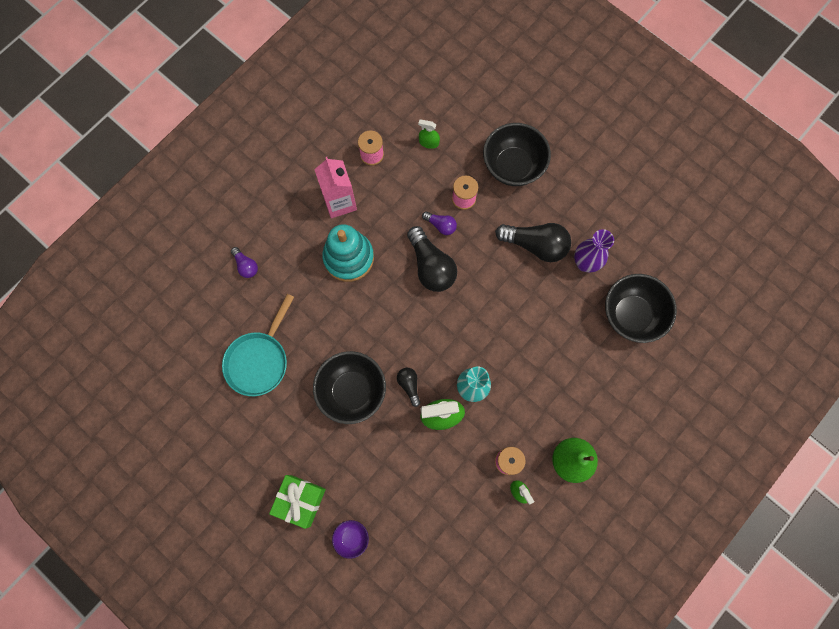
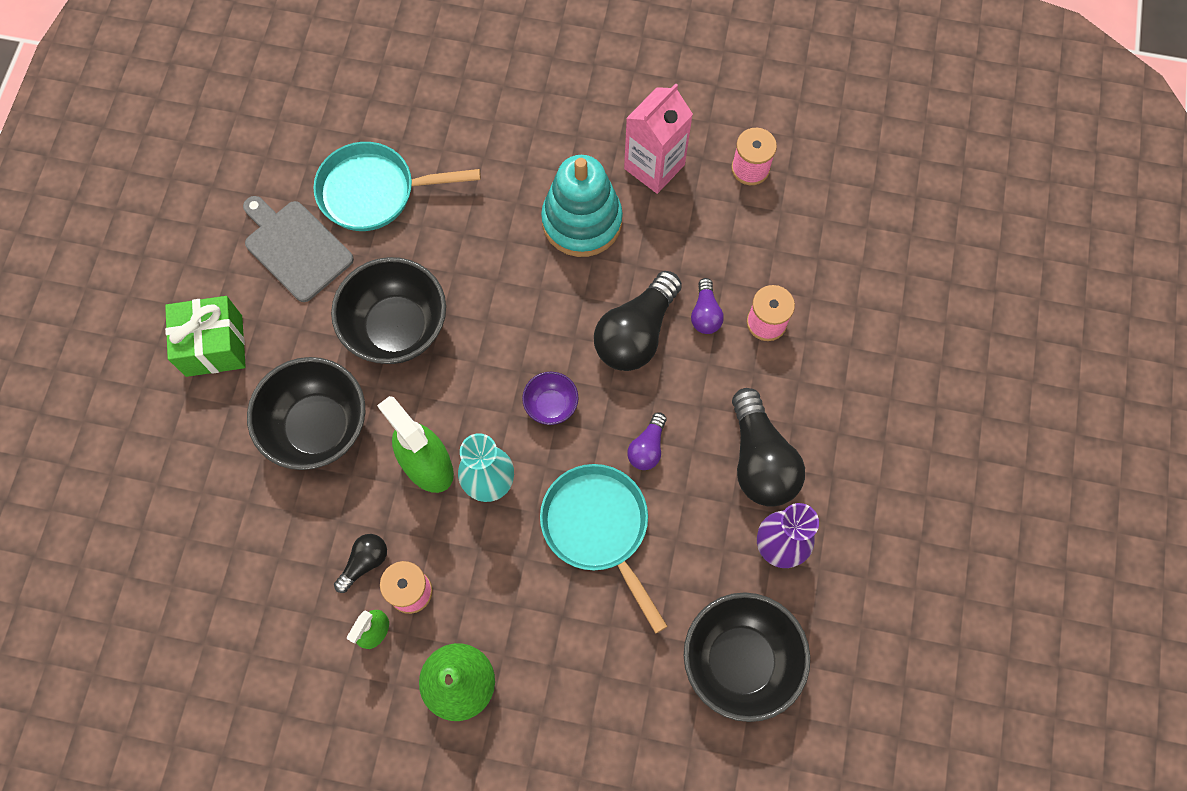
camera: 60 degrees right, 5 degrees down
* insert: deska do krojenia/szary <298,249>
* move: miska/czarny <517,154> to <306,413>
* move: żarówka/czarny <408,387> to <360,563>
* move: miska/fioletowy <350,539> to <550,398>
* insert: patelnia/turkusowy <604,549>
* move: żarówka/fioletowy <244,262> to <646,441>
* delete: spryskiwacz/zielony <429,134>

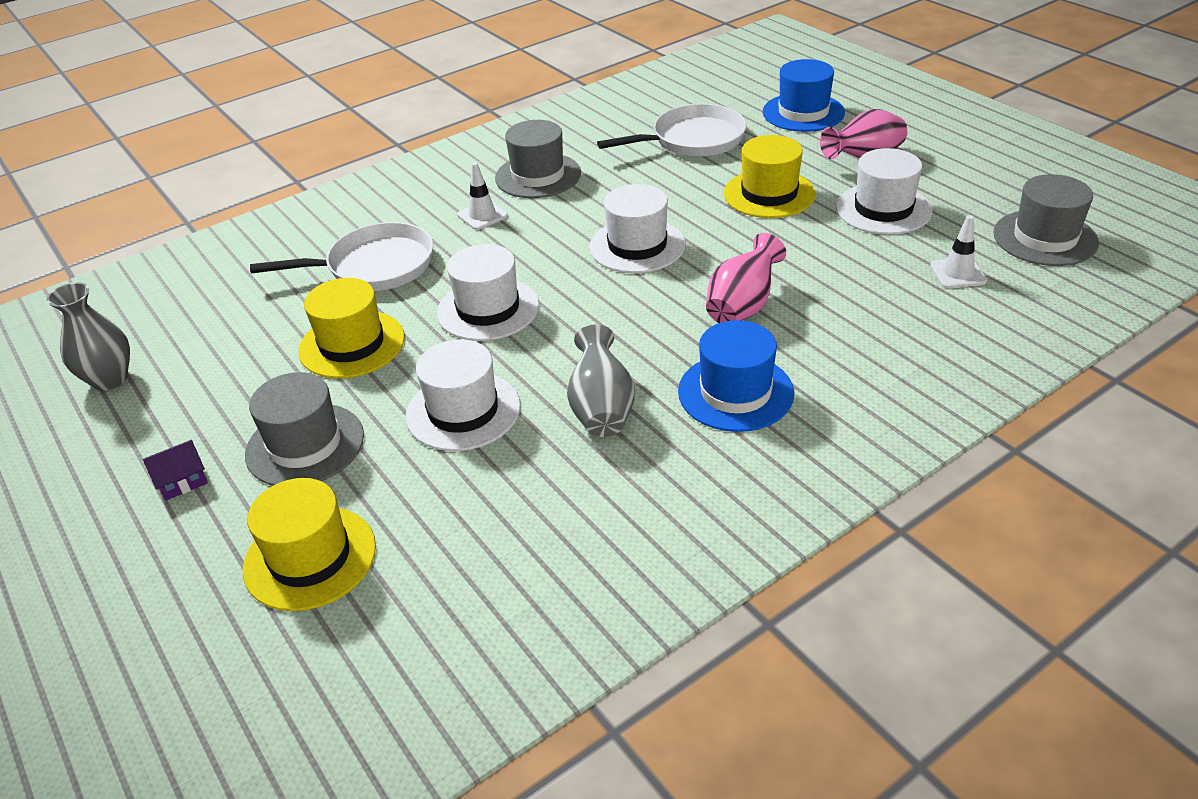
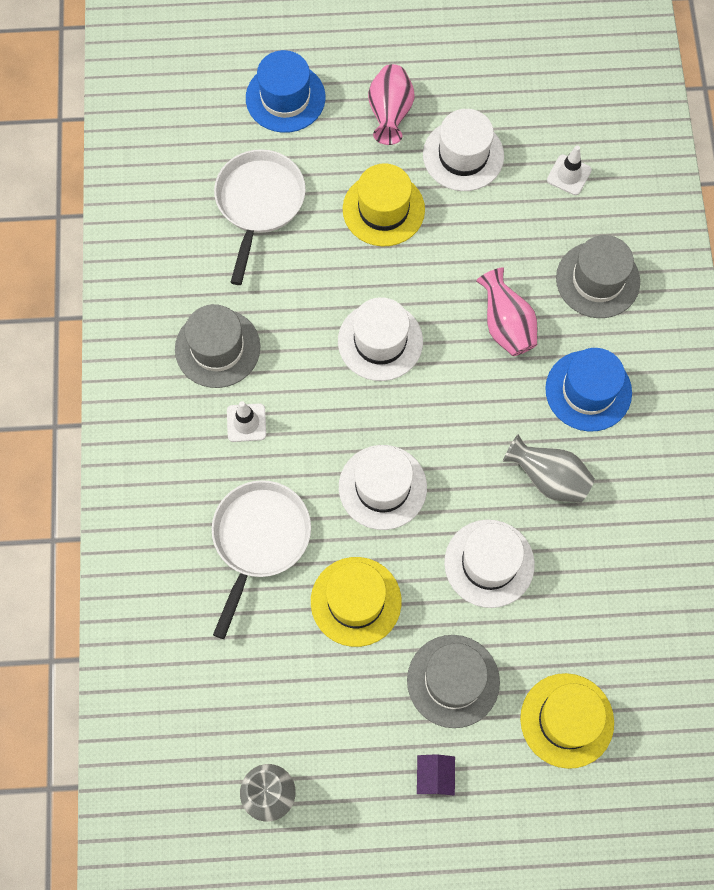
camera: 60 degrees left, 30 degrees up
* move: kapelusz/szary <1046,220> to <598,276>

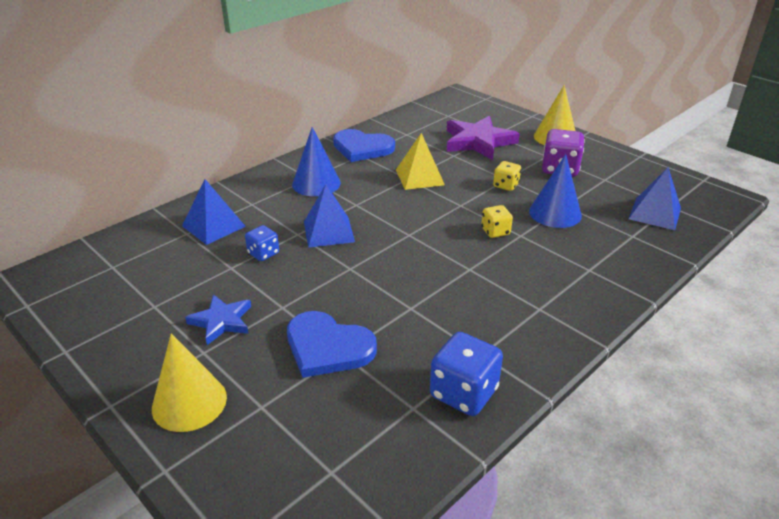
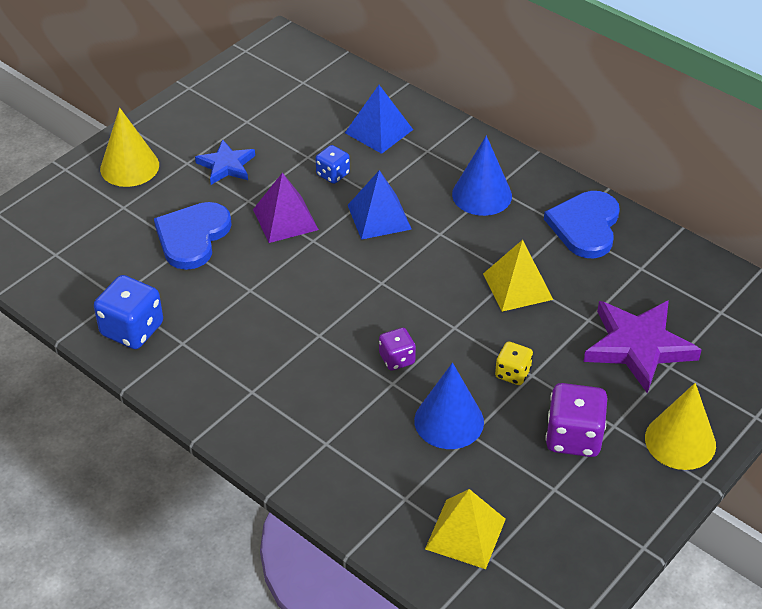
camera: 85 degrees right, 10 degrees up
* insert: piramida/fioletowy <286,207>
* recolor: kostka do gry/żółty <497,221> to kostka do gry/fioletowy <397,349>
* recolor: piramida/niebieski <655,198> to piramida/żółty <465,529>

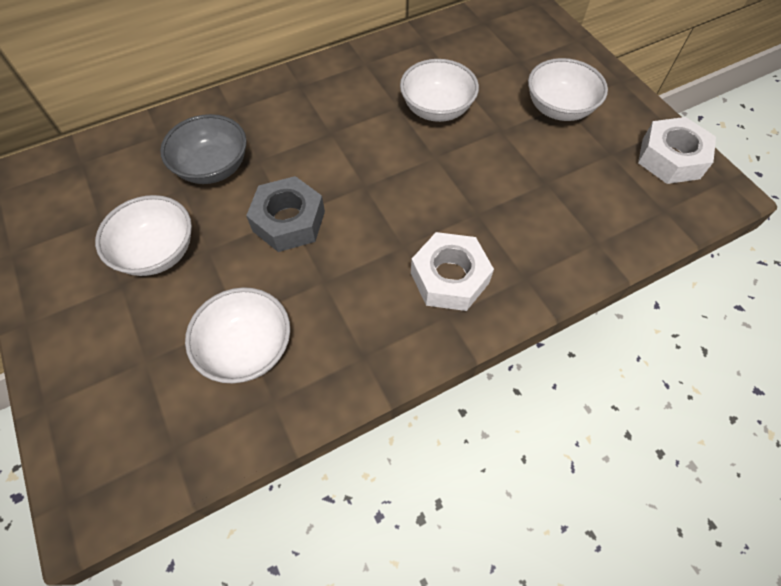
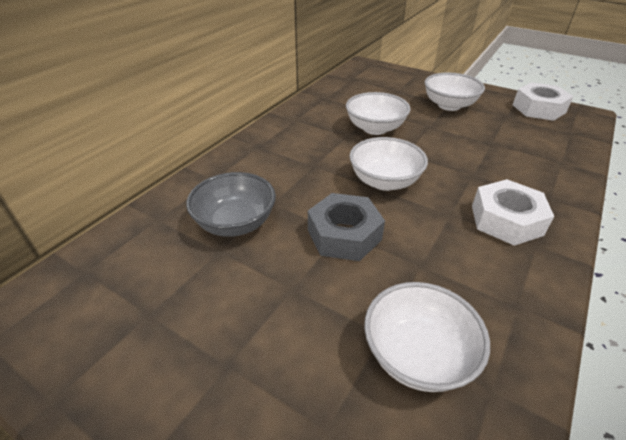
camera: 30 degrees left, 20 degrees down
* move: miska/biały <143,235> to <389,164>

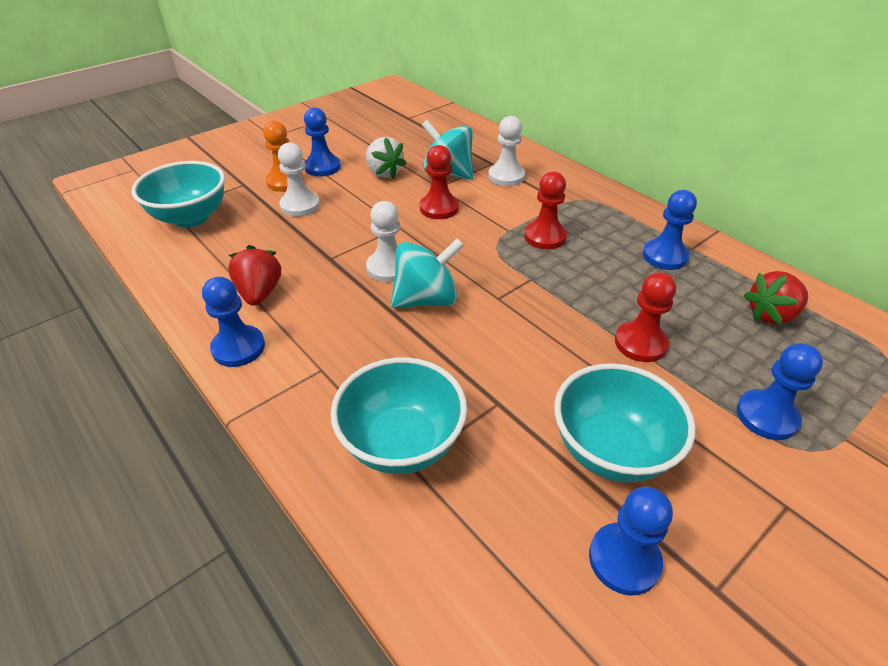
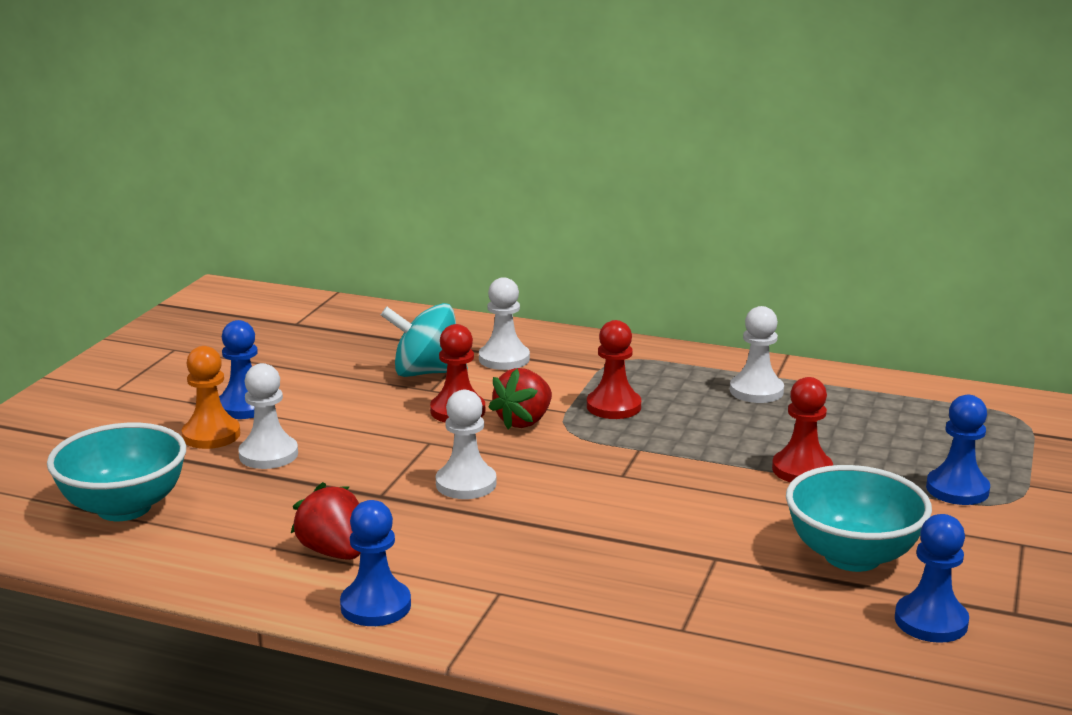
camera: 30 degrees left, 20 degrees down
* move: truskawka/czerwony <776,298> to <520,399>
* recolor: pionek/niebieski <670,230> to pionek/biały <757,354>
* delete: miska/turkusowy <399,415>
* delete: truskawka/biały <386,158>
* delete: bączek/turkusowy <427,273>

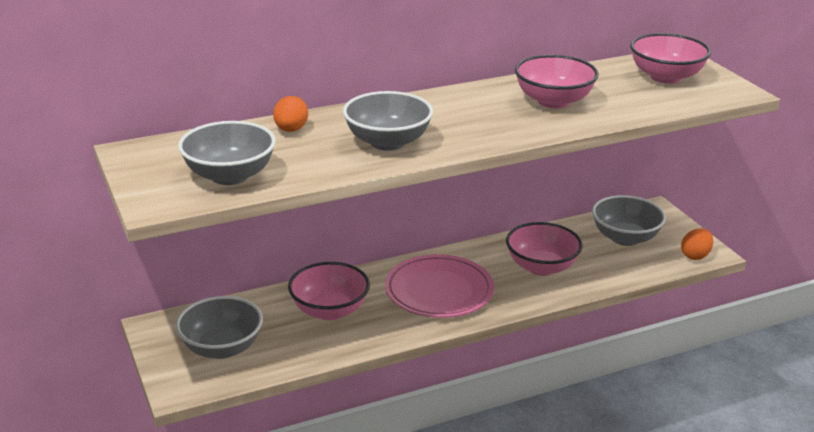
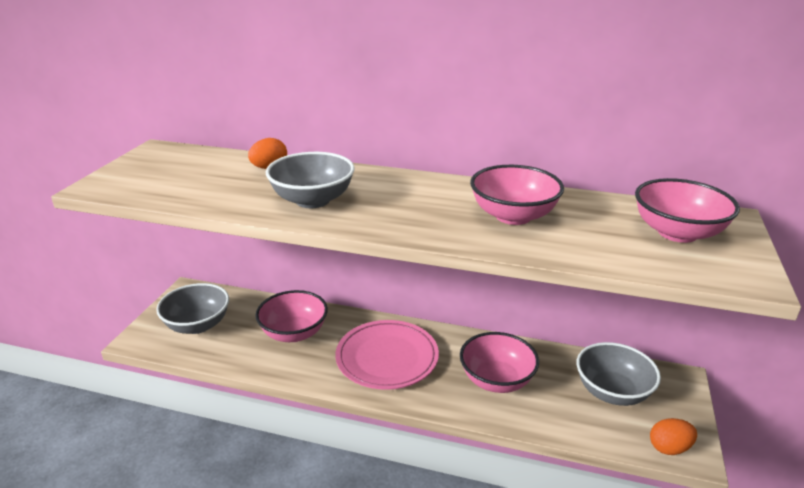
camera: 40 degrees right, 0 degrees up
* delete: miska/szary <227,153>

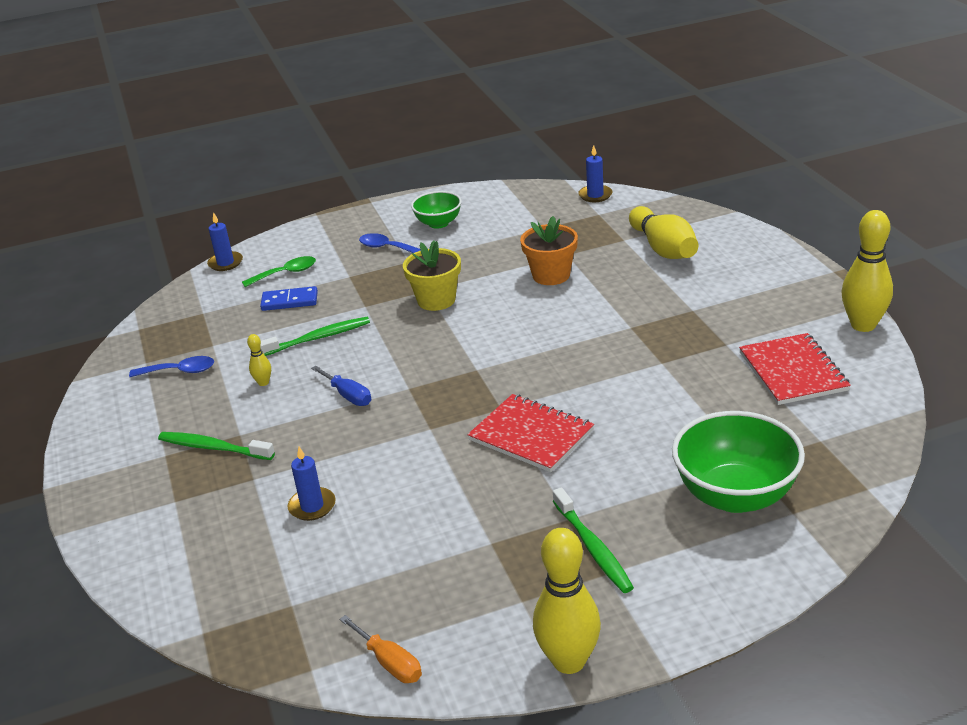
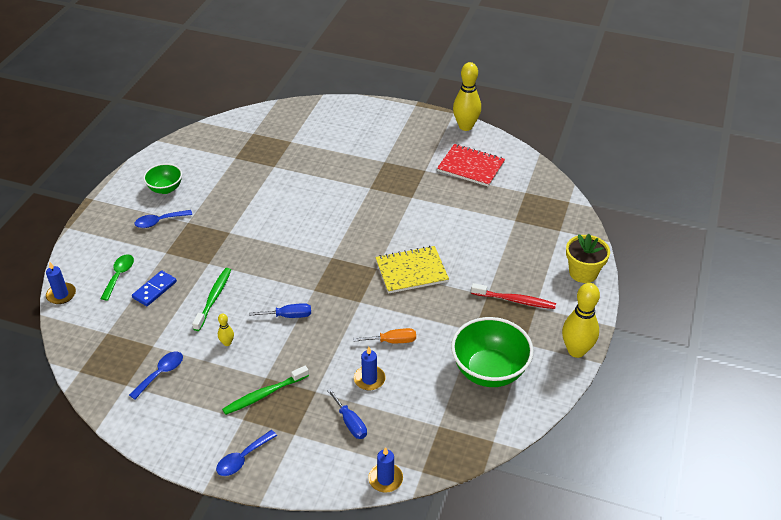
camera: 55 degrees left, 10 degrees up
* insert: łyżka/niebieski <246,453>
* insert: śrubokręt/niebieski <347,413>
* move: śrubokręt/pomarańczowy <380,649> to <384,335>
* move: świeca/niebieski <595,173> to <385,470>
* recolor: zeszyt/czerwony <530,433> to zeszyt/żółty <412,270>
* move: miska/zielony <738,462> to <492,352>
* recolor: szczoteczka do zębów/zielony <593,540> to szczoteczka do zębów/czerwony <513,296>
* move: doniczka/żółty <432,275> to <588,258>
* delete: doniczka/pomarańczowy <549,250>
* delete: kręgiel/żółty <663,232>

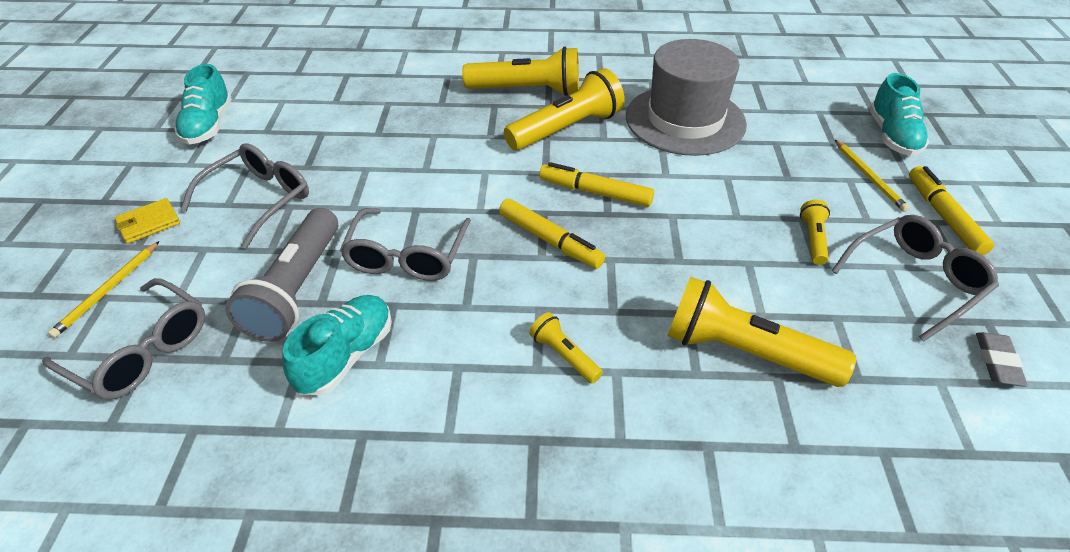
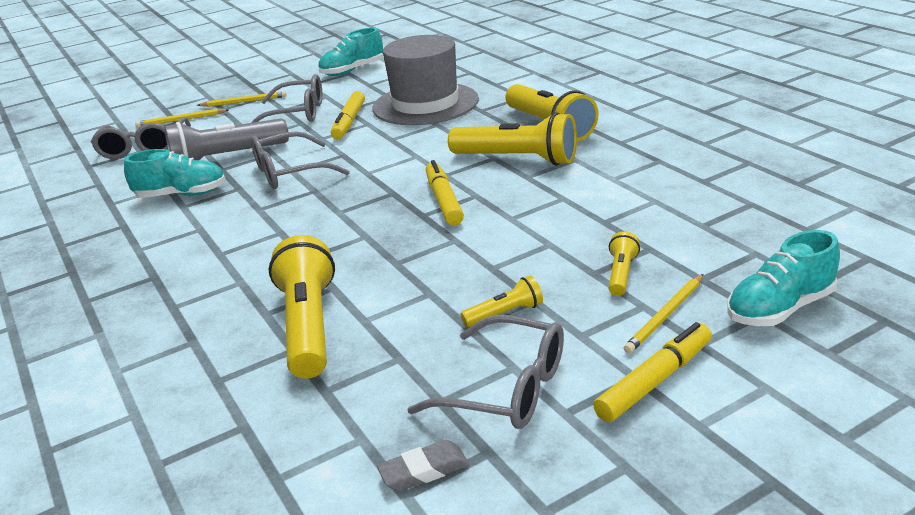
camera: 60 degrees right, 15 degrees down
* replace: portfel/żółty <147,221> to ołówek/żółty <242,99>
* move: flamaster/żółty <552,234> to <348,115>
* move: kapelusz/szary <686,97> to <425,80>
* move: latarka/żółty <566,348> to <624,263>

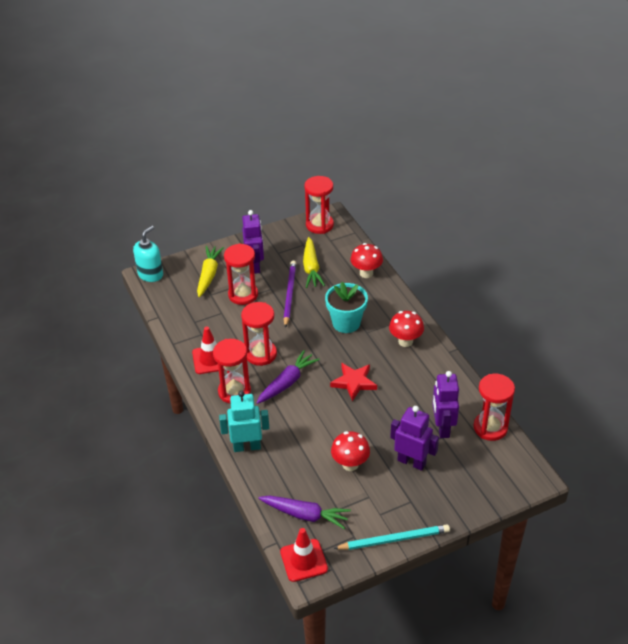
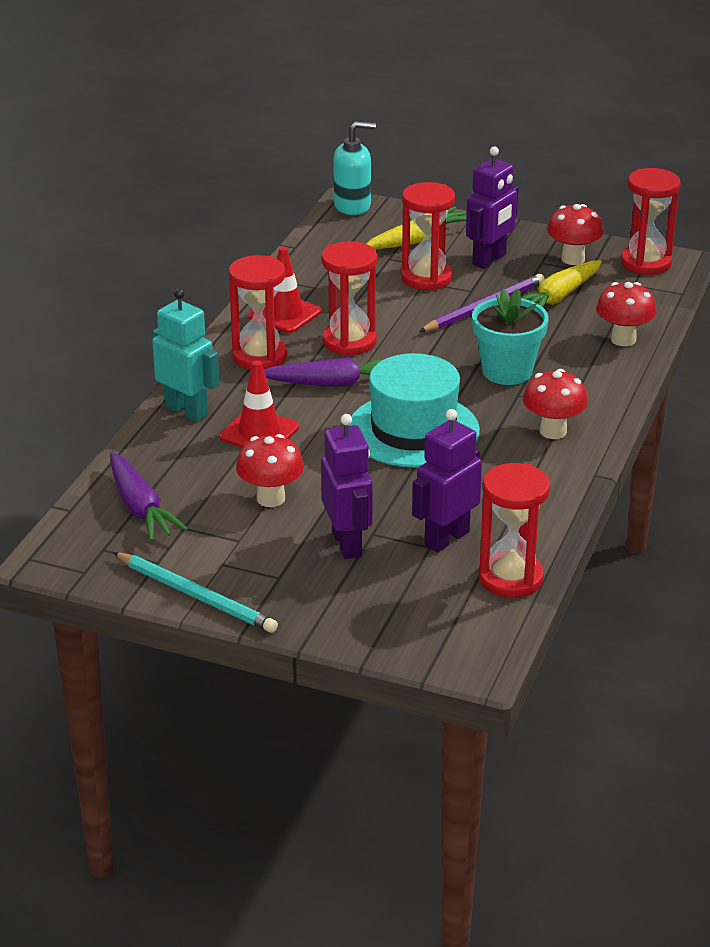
camera: 45 degrees right, 10 degrees down
* move: pachołek/czerwony <304,555> to <259,404>
* replace: gwiazda/czerwony <353,382> to kapelusz/turkusowy <414,410>
* insert: grzyb/czerwony <575,234>

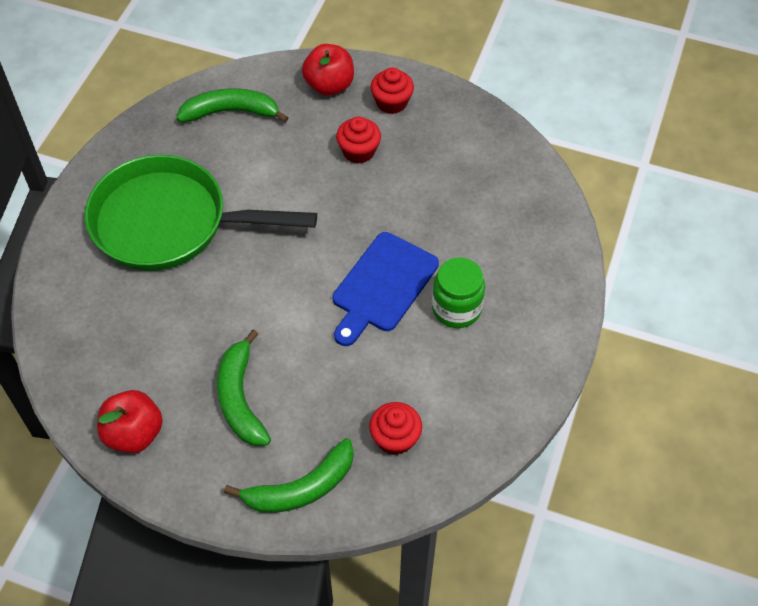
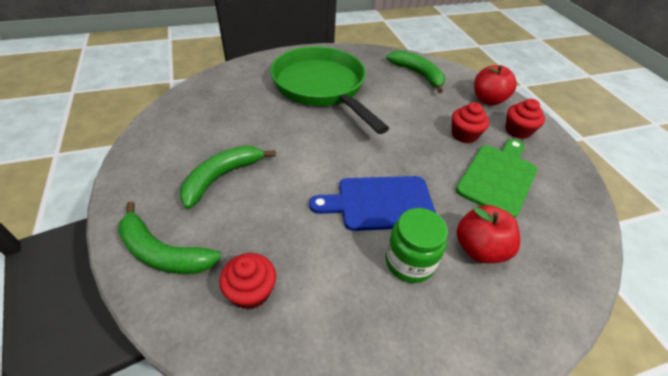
camera: 50 degrees right, 10 degrees down
* insert: deska do krojenia/zielony <496,178>
* move: jabłko/czerwony <130,421> to <488,234>

